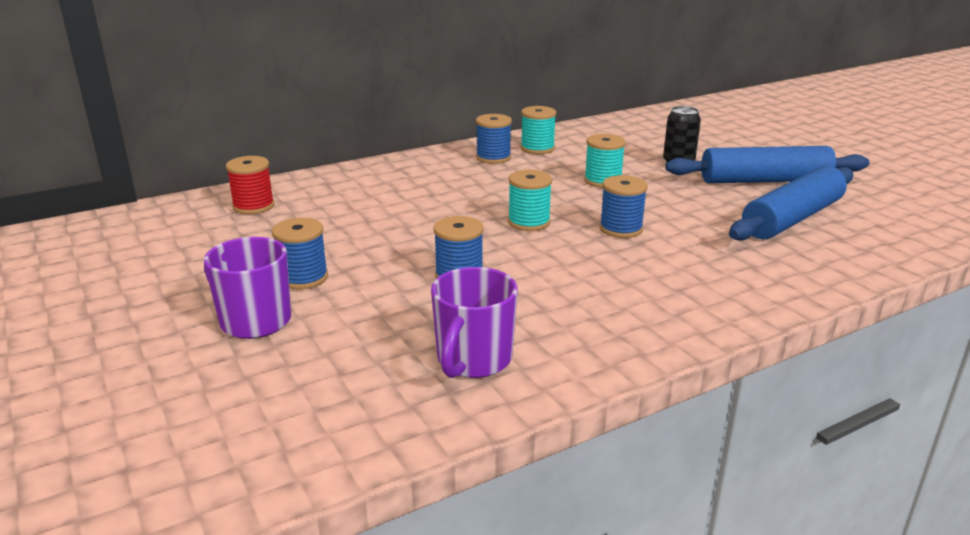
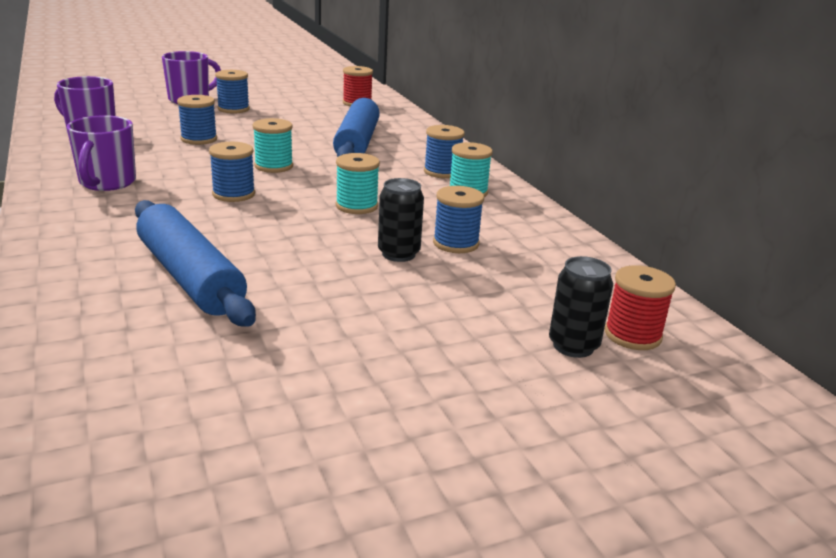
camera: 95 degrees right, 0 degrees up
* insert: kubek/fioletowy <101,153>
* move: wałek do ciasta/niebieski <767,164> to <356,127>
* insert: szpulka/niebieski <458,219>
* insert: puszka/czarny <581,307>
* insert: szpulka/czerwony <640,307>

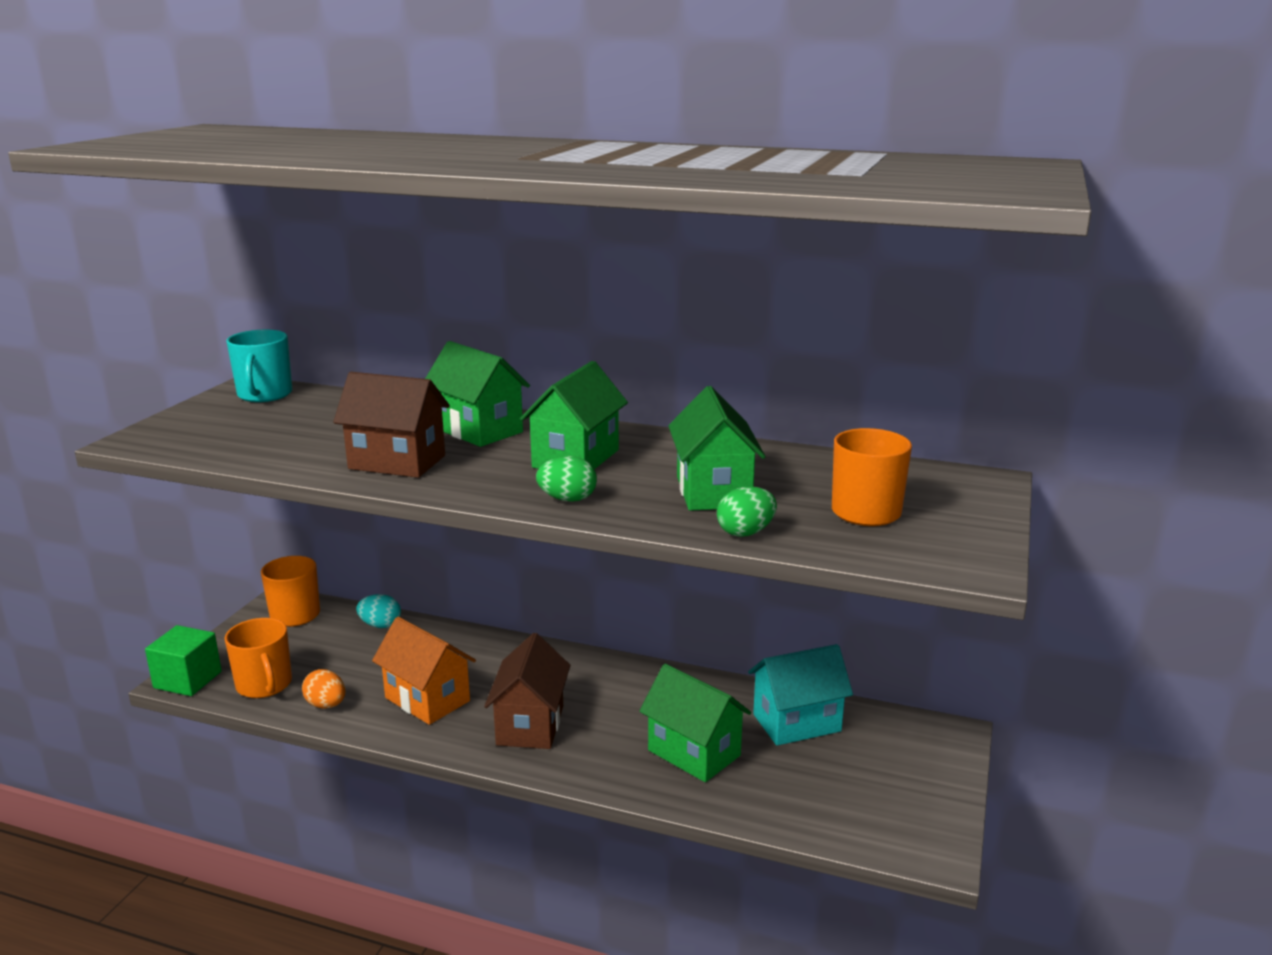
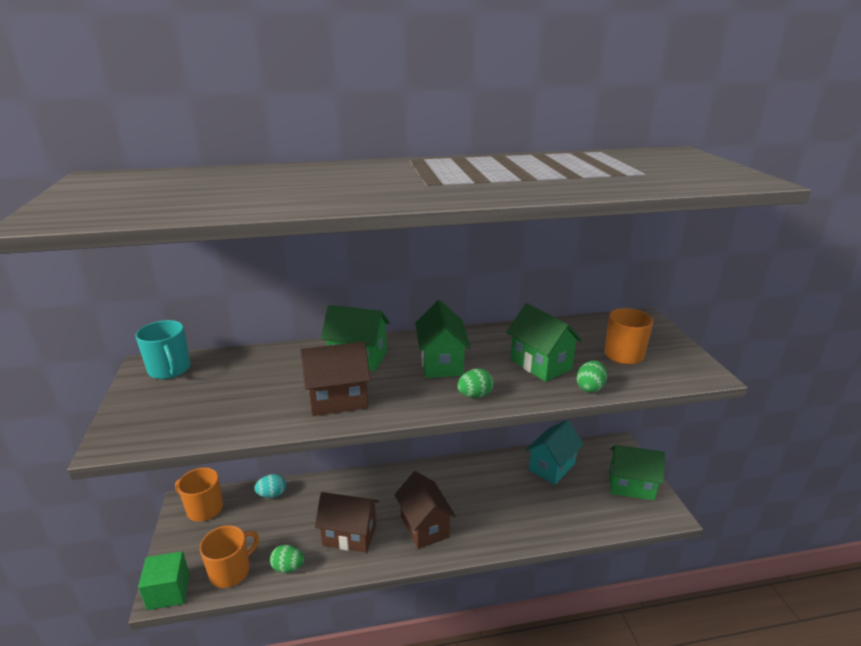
camera: 30 degrees left, 5 degrees up
* rotate: kubek/pomarańczowy <258,658> = <229,556> 75 degrees counterclockwise
* recolor: jajko/pomarańczowy <323,689> to jajko/zielony <287,559>
* recolor: domek/pomarańczowy <424,671> to domek/brązowy <347,522>
* move: domek/zielony <695,723> to <637,473>

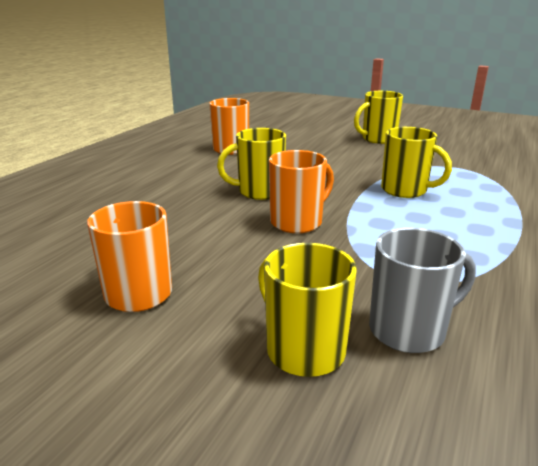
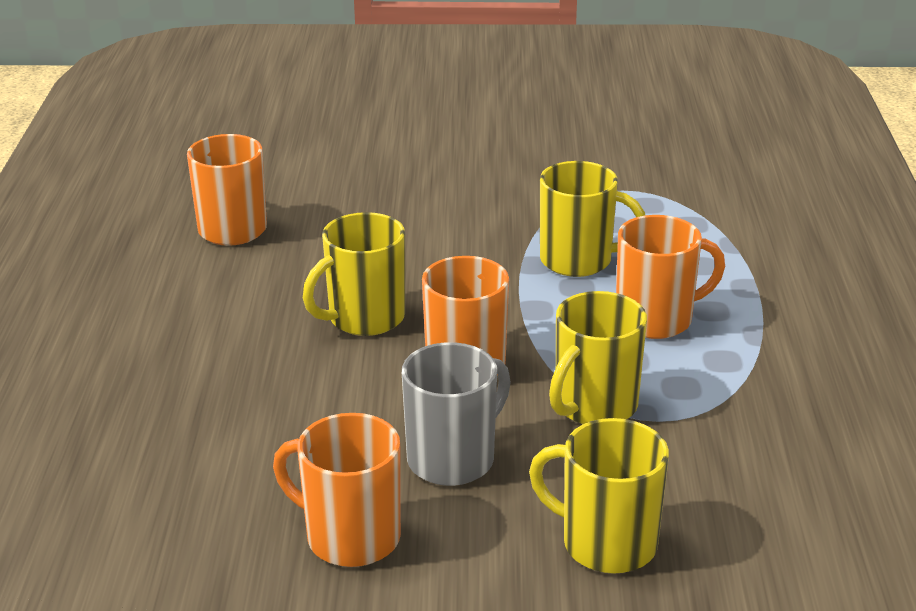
camera: 25 degrees left, 5 degrees up
* move: kubek/szary <422,290> to <456,414>
* move: kubek/żółty <378,117> to <598,357>
* insert: kubek/pomarańczowy <670,277>

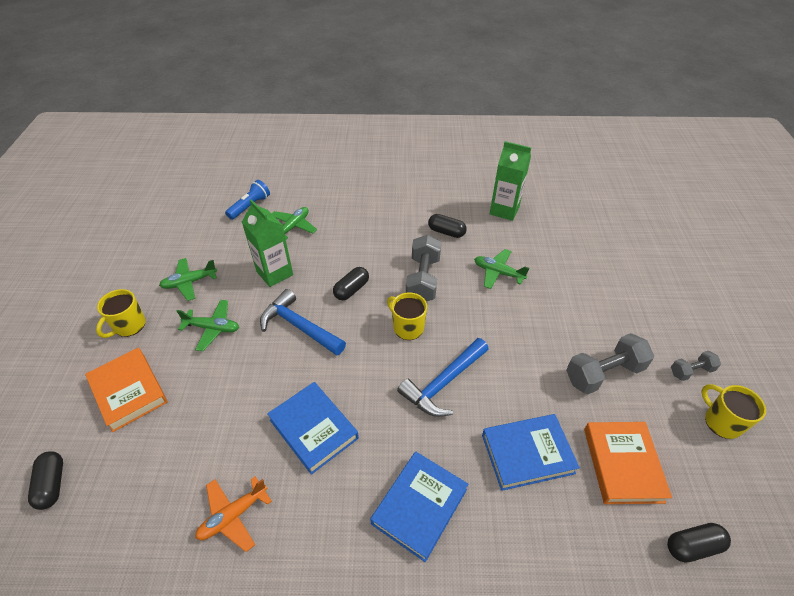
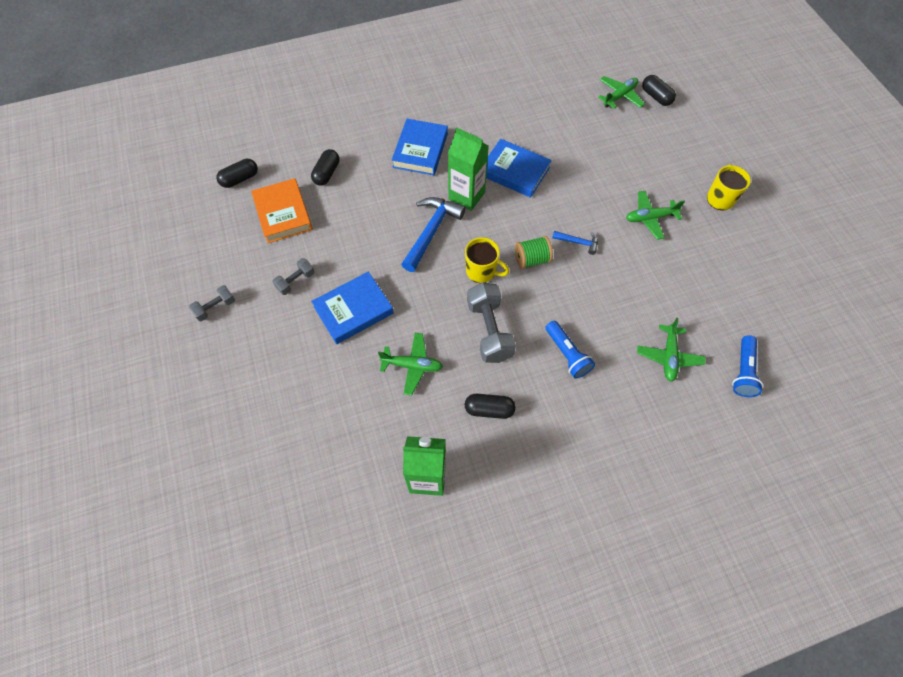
camera: 160 degrees right, 15 degrees up
* resize: hantel/szary <610,363> = <293,276> x0.55
* move: kapsułka/czarny <351,283> to <325,167>
* move: książka/niebieski <531,452> to <352,308>
* move: karton mleka/zielony <267,243> to <468,169>
* insert: szpulka/zielony <534,252>
* insert: latarka/niebieski <570,350>
* resize: młotek/niebieski <303,322> = <575,243> x0.51
* move: samolot/zielony <188,279> to <621,92>
* delete: książka/pomarańczowy <126,390>
* delete: samolot/pomarańczowy <233,514>
* delete: kubek/żółty <733,411>

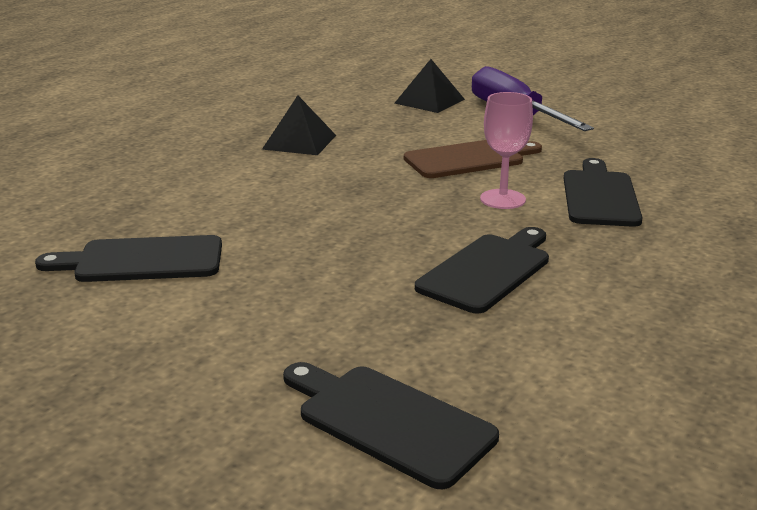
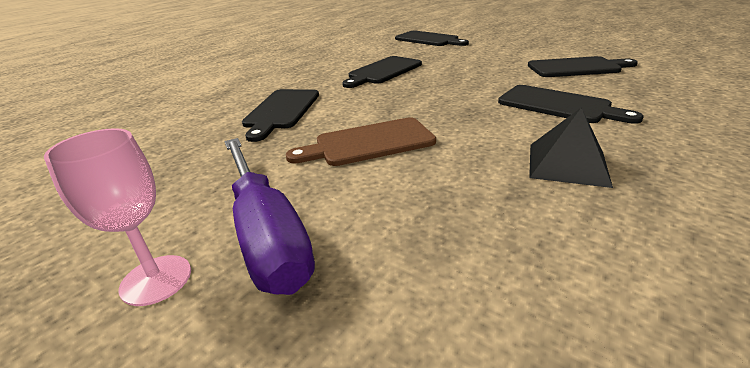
camera: 175 degrees left, 5 degrees up
* move: kielich/różowy <506,150> to <117,217>
* insert: deska do krojenia/czarny <571,104>
* delete: piramida/czarny <429,86>

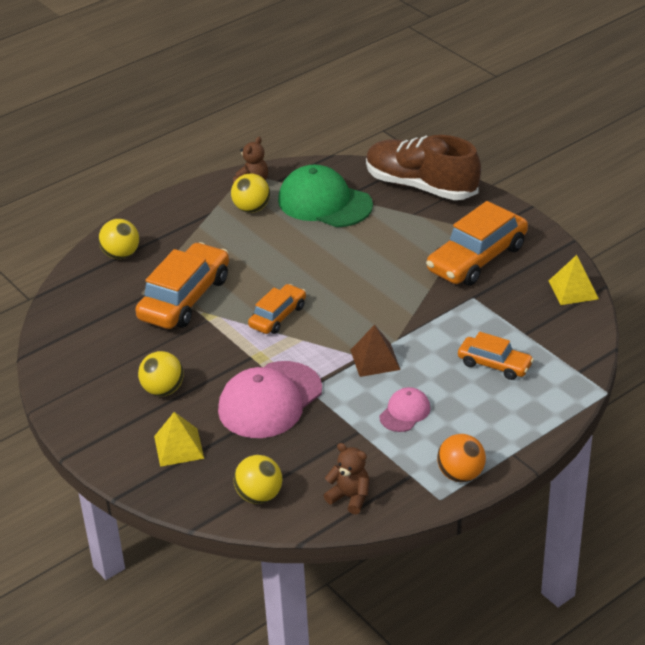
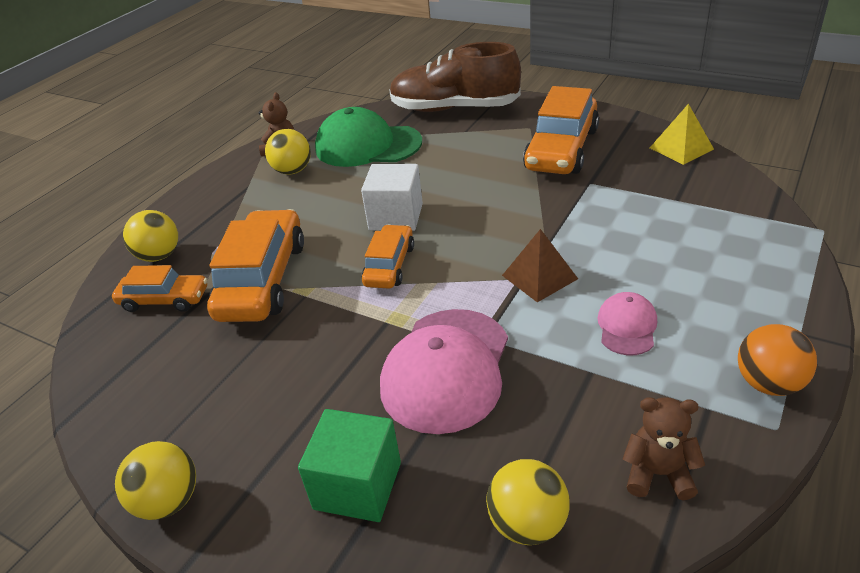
camera: 20 degrees left, 0 degrees up
* move: samochód/pomarańczowy <496,356> to <160,288>
* move: piłka/żółty <161,373> to <155,480>
* replace: piramida/żółty <179,439> to sześcian/zielony <349,465>
* insert: sześcian/biały <392,197>

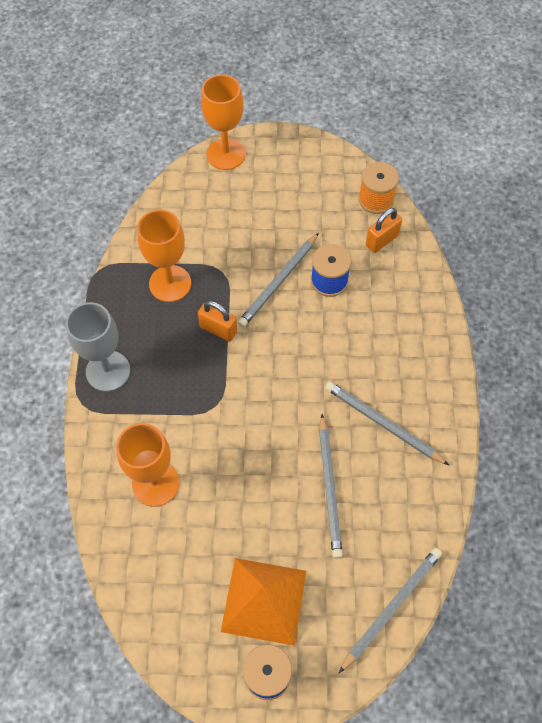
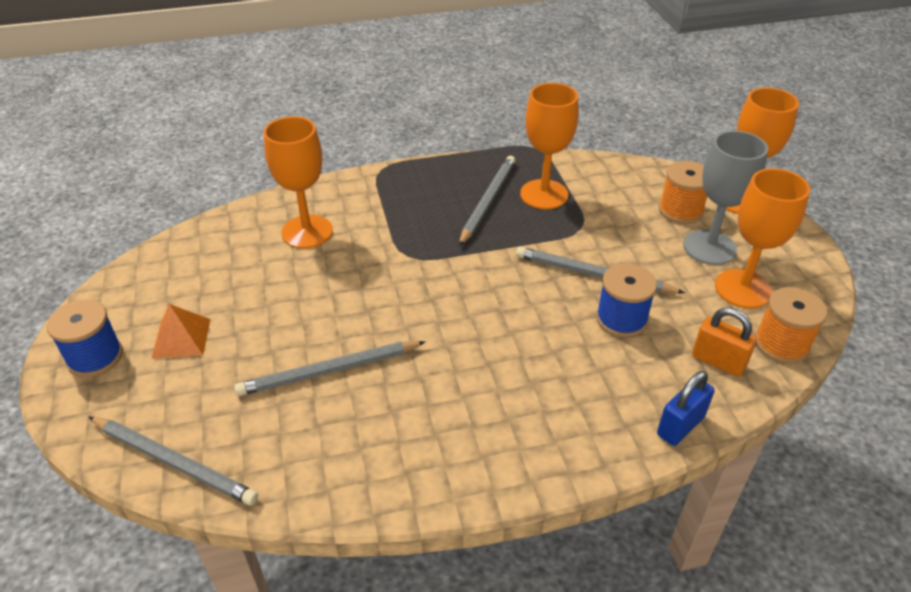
camera: 75 degrees right, 20 degrees down
* resize: piramida/pomarańczowy <263,602> = <180,331> x0.58
* move: ołówek/szary <387,423> to <487,201>
* insert: kłódka/niebieski <686,408>
* insert: szpulka/pomarańczowy <683,192>
* move: kielich/szary <98,347> to <725,197>
* insert: kielich/pomarańczowy <762,238>
* delete: kłódka/pomarańczowy <217,321>

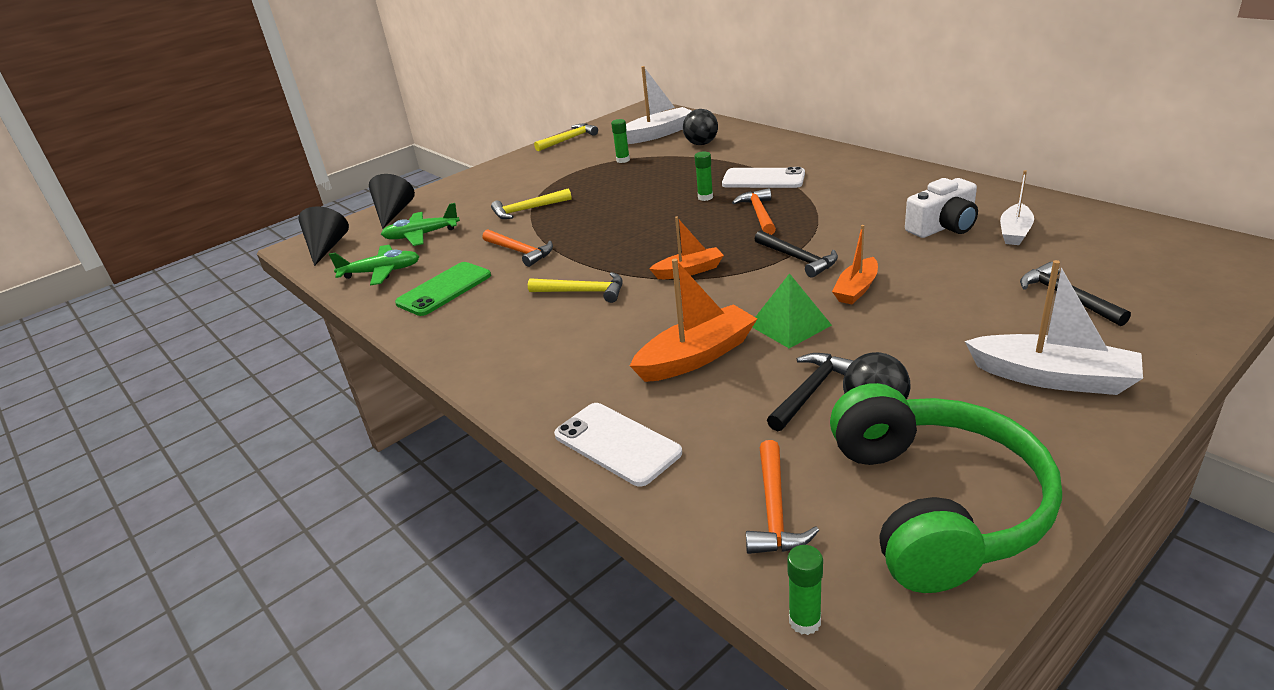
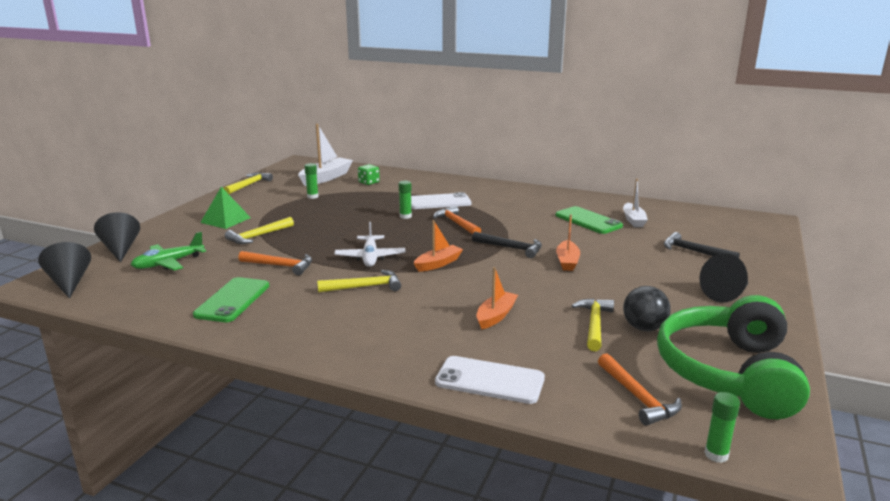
camera: 30 degrees left, 10 degrees down
* move: piramida/zielony <792,310> to <225,208>
* insert: samolot/biały <369,244>
* replace: piłka/czarny <700,127> to kostka do gry/zielony <369,174>
* resize: łódka/pomarańczowy <693,320> = <497,298> x0.63
* replace: aparat fotograficzny/biały <941,208> to telefon/zielony <589,220>
* recolor: młotek/czarny <810,392> to młotek/żółty <592,324>
* rotate: słuchawki/zielony <946,488> = <733,357> 135 degrees counterclockwise
* replace: łódka/biały <1054,327> to stożek/czarny <723,278>
* delete: samolot/zielony <374,265>

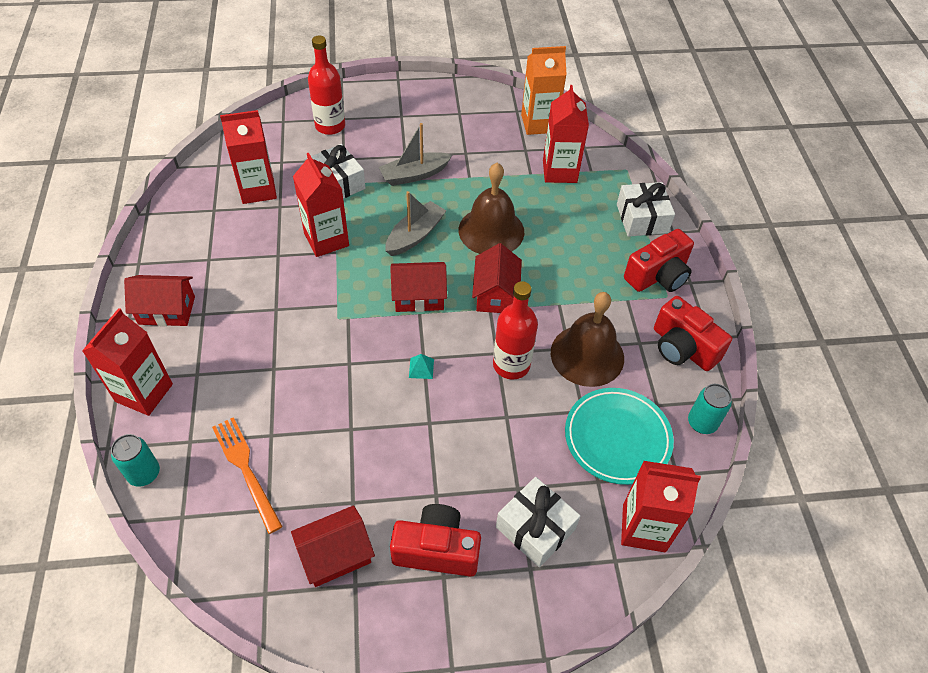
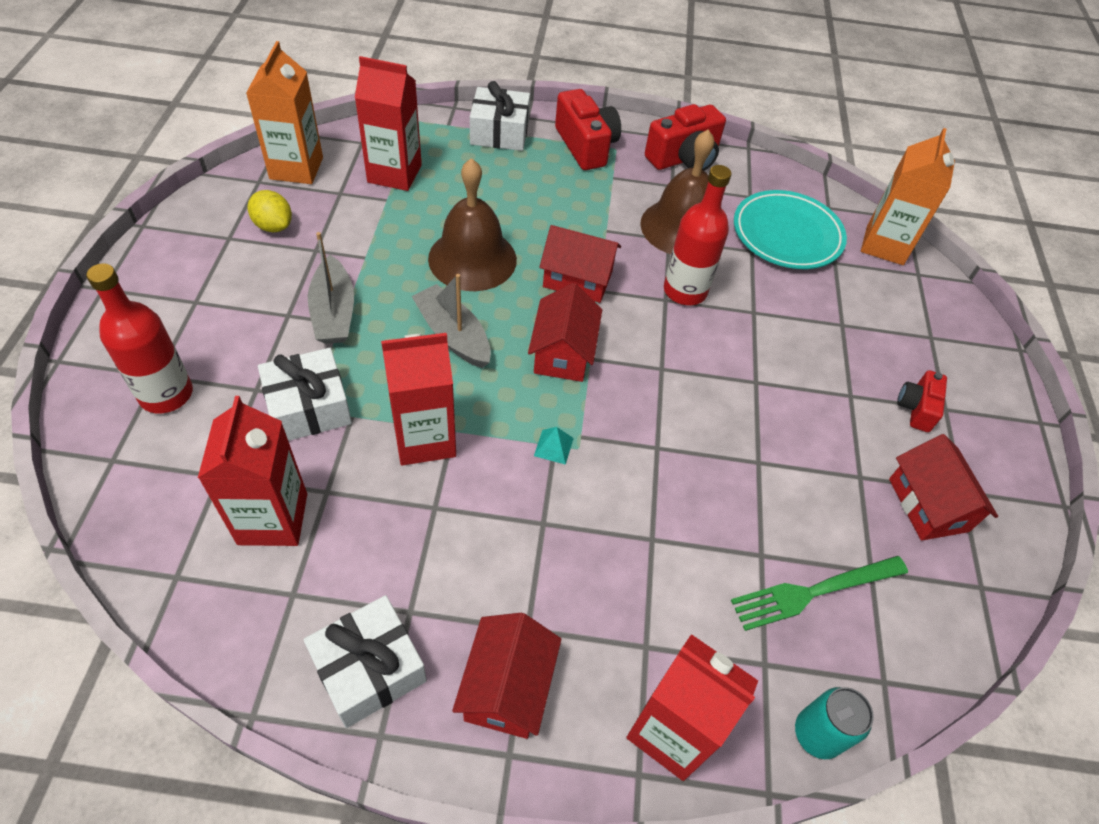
camera: 80 degrees left, 0 degrees up
* insert: cytryna/żółty <270,211>
* move: prezent/biały <538,522> to <365,661>
* move: piramida/turkusowy <421,366> to <554,446>
* recolor: widelec/pomarańczowy <247,475> to widelec/zielony <819,593>
* recolor: karton mleka/czerwony <661,506> to karton mleka/pomarańczowy <908,196>
* resize: aparat fotograficzny/czerwony <435,540> = <922,401> x0.59
* delete: puszka/turkusowy <710,409>

